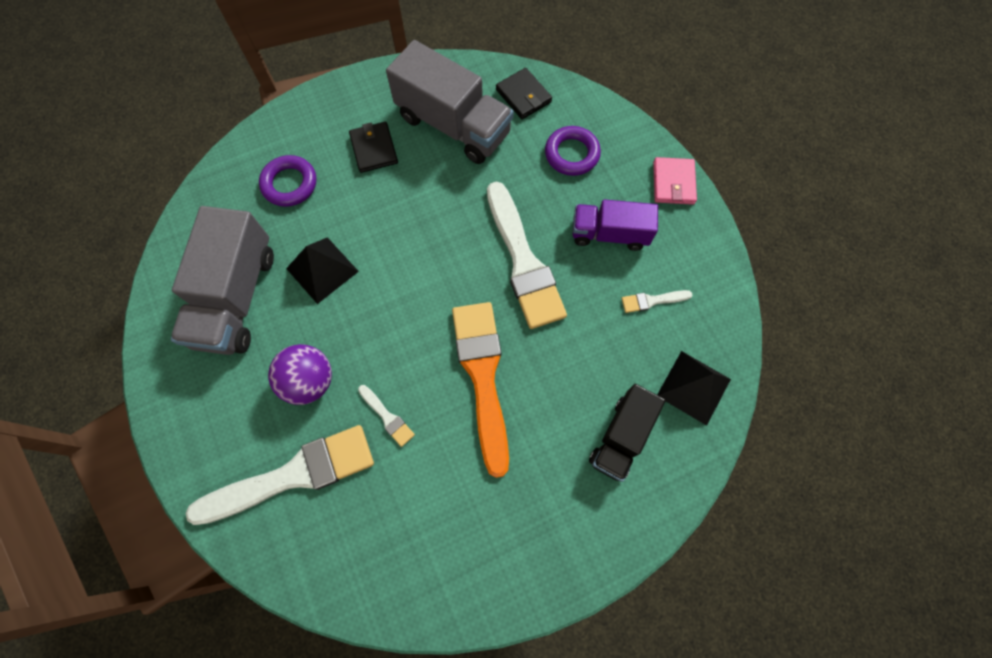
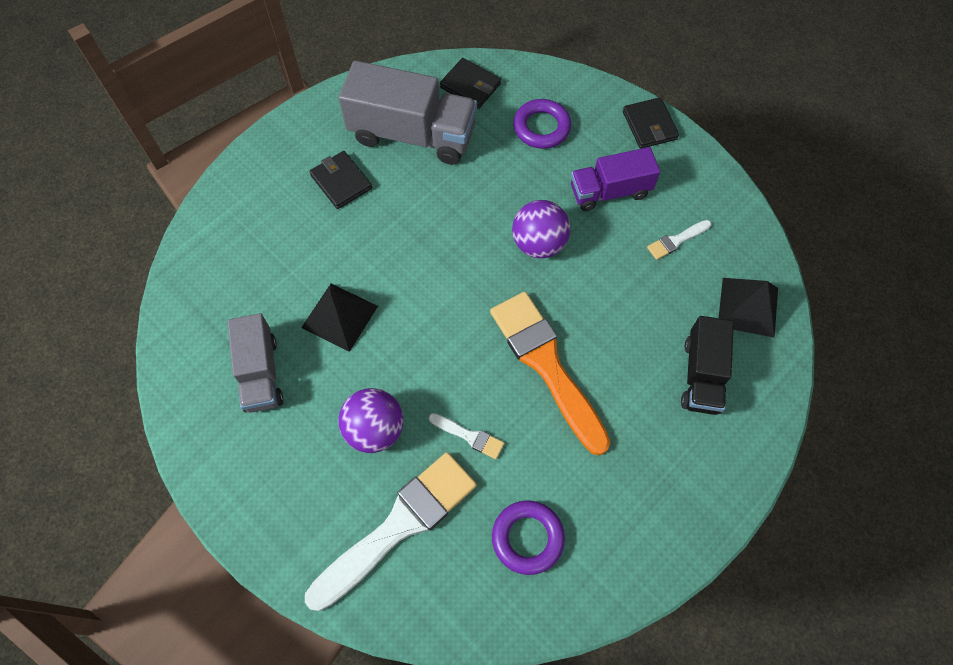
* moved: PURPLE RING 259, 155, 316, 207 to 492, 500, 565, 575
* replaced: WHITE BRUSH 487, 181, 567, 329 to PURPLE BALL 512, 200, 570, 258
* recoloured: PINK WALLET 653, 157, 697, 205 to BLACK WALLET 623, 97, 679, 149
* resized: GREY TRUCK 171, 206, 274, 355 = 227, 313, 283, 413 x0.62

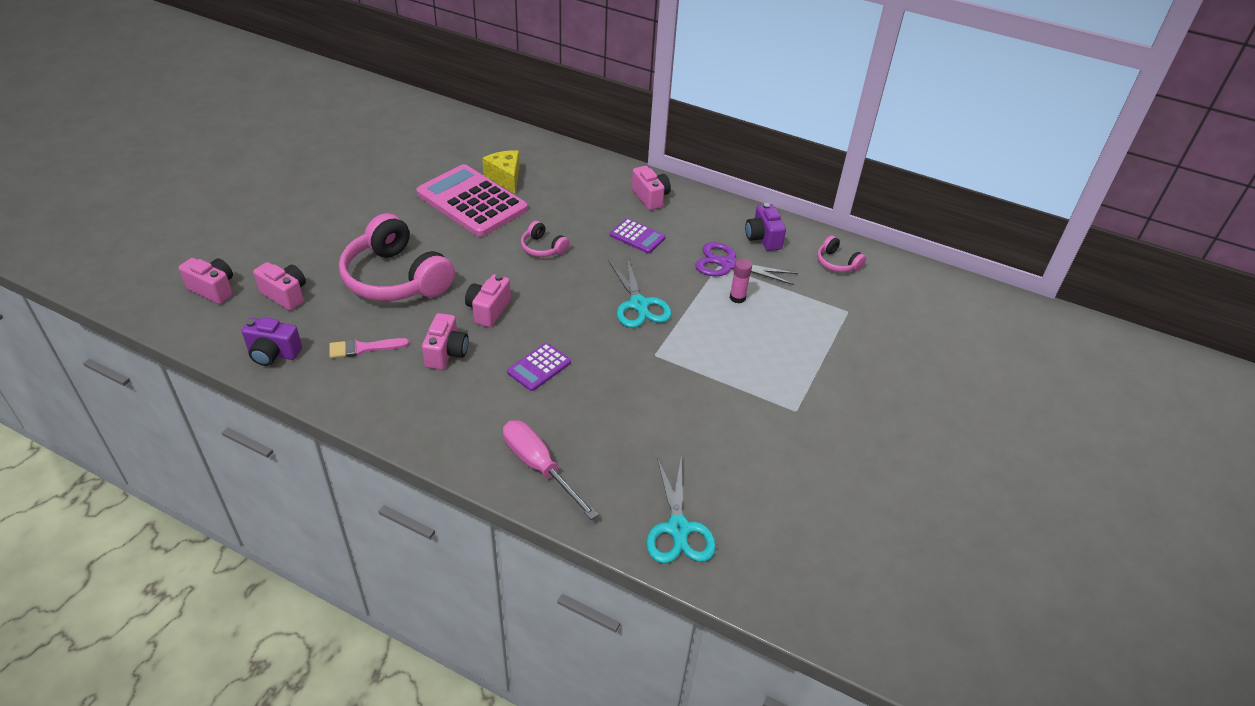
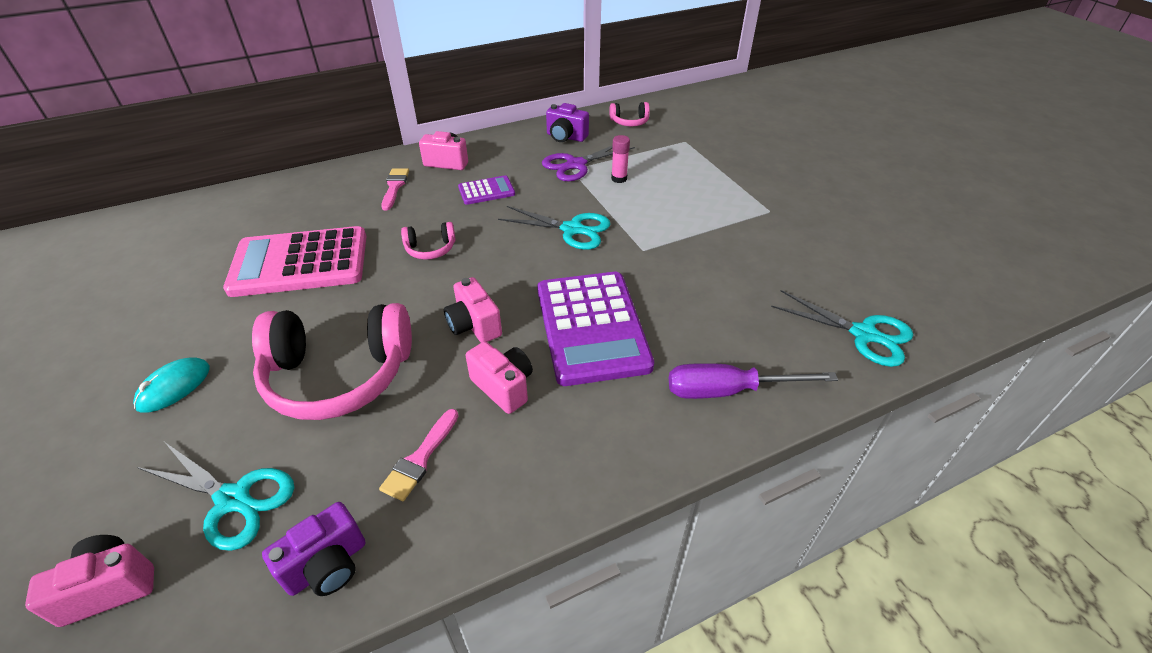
* removed: YELLOW CHEESE 482, 150, 520, 194
* added: TURQUOISE MOUSE 133, 357, 210, 413
* added: PINK BRUSH 381, 168, 409, 211
* replaced: PINK CAMERA 253, 262, 306, 311 to TURQUOISE SCISSORS 137, 442, 294, 551
* recoloured: PINK SCREWDRIVER 503, 420, 598, 520 to PURPLE SCREWDRIVER 669, 363, 838, 399
* resized: PURPLE CALCULATOR 507, 343, 571, 391 = 537, 272, 654, 386 x2.11

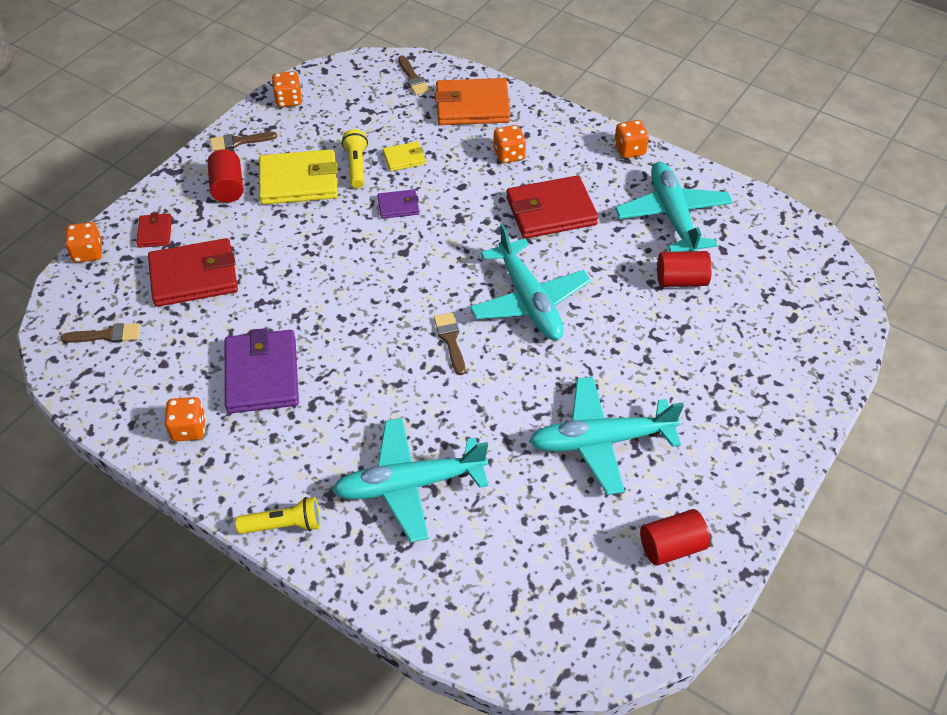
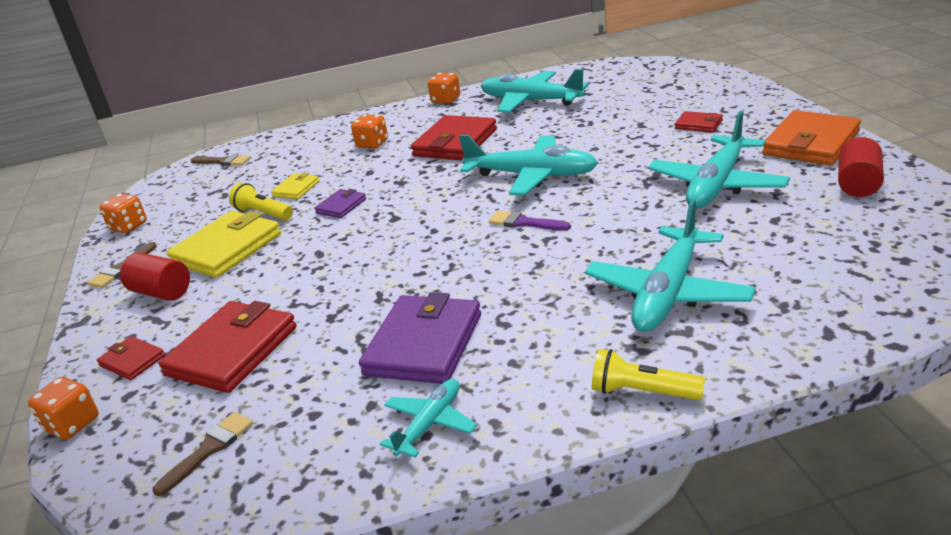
* removed: RED CYLINDER 657, 251, 712, 287
* added: RED WALLET 675, 111, 723, 133
* moved: ORANGE WALLET 435, 78, 510, 125 to 762, 110, 861, 166
* replaced: ORANGE DICE 164, 397, 206, 441 to TURQUOISE PLANE 380, 379, 477, 457
* recoloured: BROWN BRUSH 434, 312, 465, 375 to PURPLE BRUSH 489, 211, 571, 231
* turned: PURPLE WALLET 225, 328, 299, 413 = 359, 292, 481, 384 75 degrees clockwise
* turned: YELLOW FLASHLIGHT 235, 497, 320, 534 = 592, 349, 705, 400 105 degrees counterclockwise

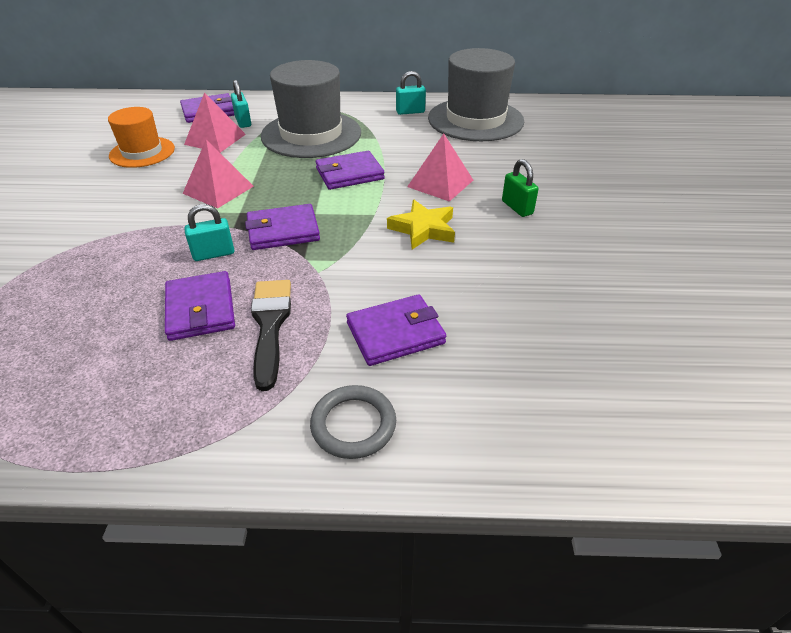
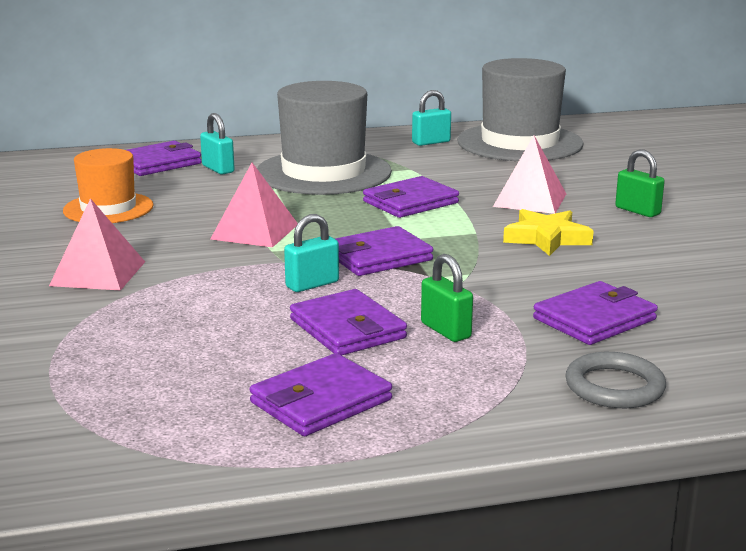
* added: PURPLE WALLET 249, 353, 392, 436
* moved: PINK PYRAMID 184, 92, 246, 153 to 49, 198, 145, 291
* replaced: BLACK BRUSH 251, 280, 291, 391 to GREEN PADLOCK 421, 254, 473, 342

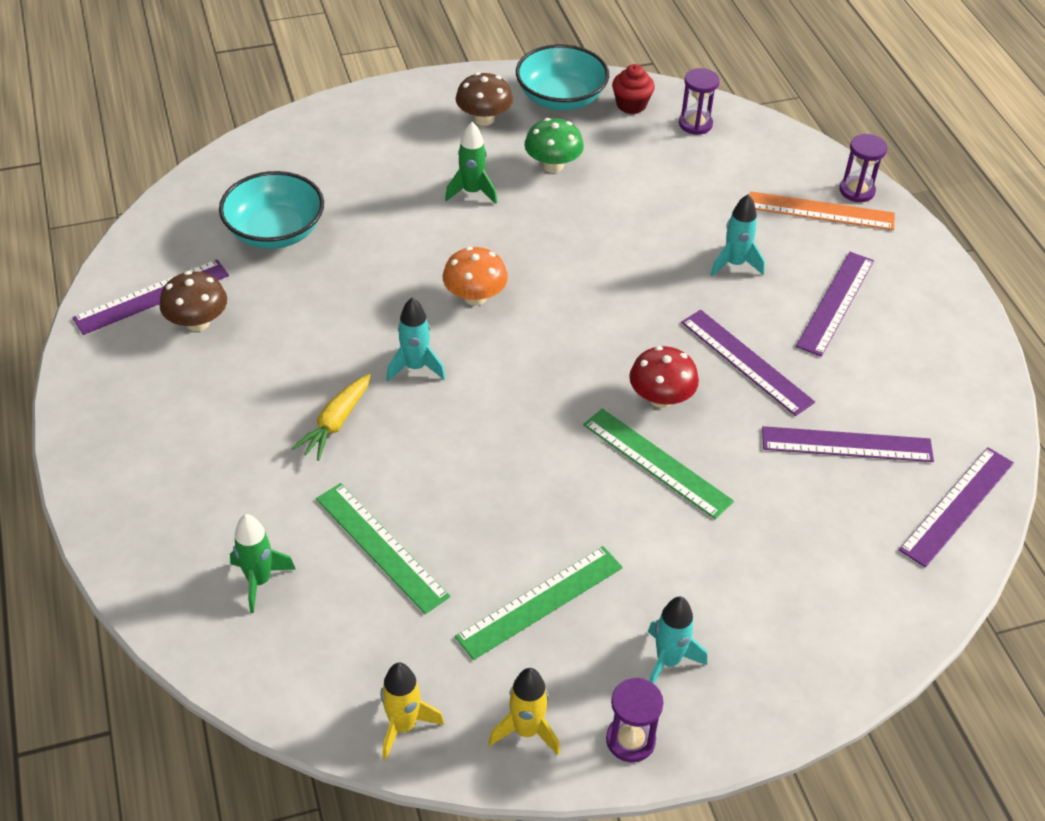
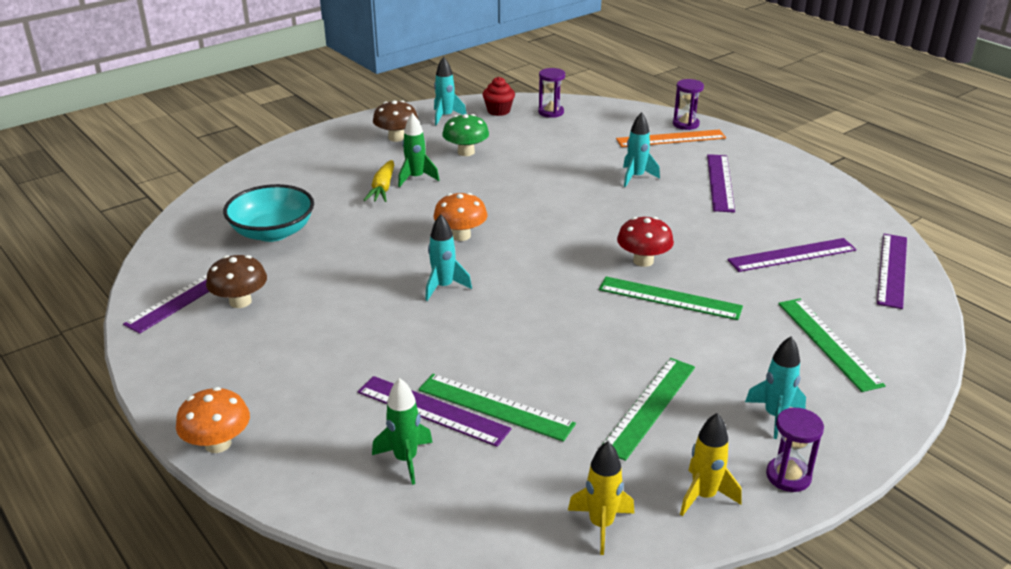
* added: ORANGE MUSHROOM 176, 387, 250, 453
* added: GREEN RULER 778, 298, 886, 392
* moved: YELLOW CARROT 291, 374, 371, 461 to 364, 160, 394, 202
* moved: PURPLE RULER 681, 310, 815, 416 to 358, 376, 512, 447
* replaced: TURQUOISE BOWL 516, 44, 609, 111 to TURQUOISE ROCKET 434, 57, 467, 126

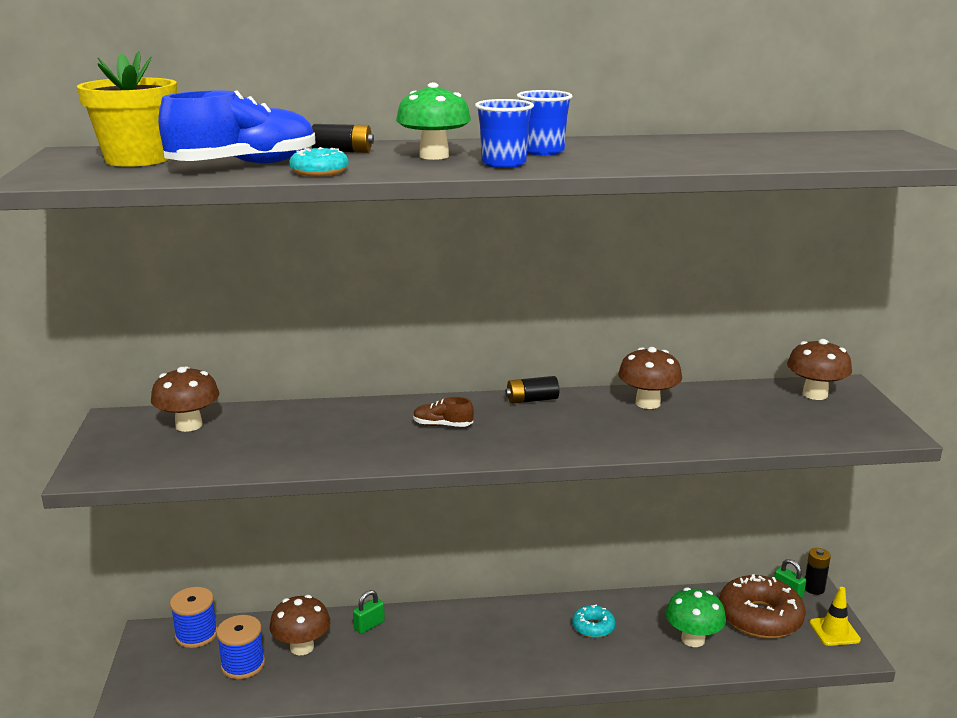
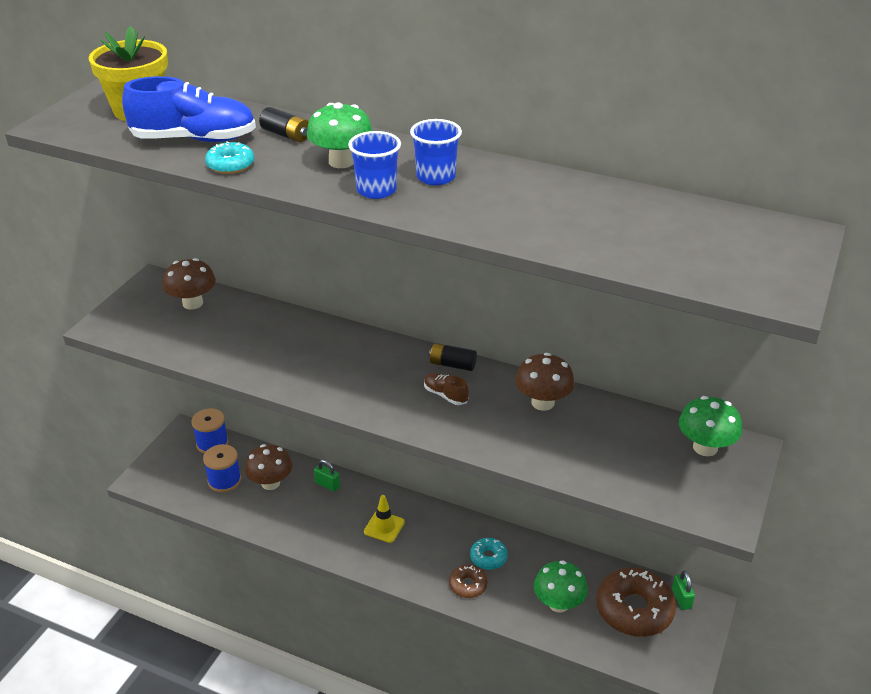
* removed: BLACK BATTERY 805, 548, 831, 595
* added: BROWN DONUT 449, 565, 488, 598
* moved: BROWN SHOE 413, 397, 474, 427 to 424, 373, 469, 405
* moved: YELLOW TRAFFIC CONE 810, 587, 861, 646 to 364, 495, 405, 543
* recoloured: BROWN MUSHROOM 787, 339, 852, 400 to GREEN MUSHROOM 679, 396, 742, 456
* turned: GREEN PADLOCK 353, 590, 385, 634 = 314, 460, 340, 492 45 degrees clockwise

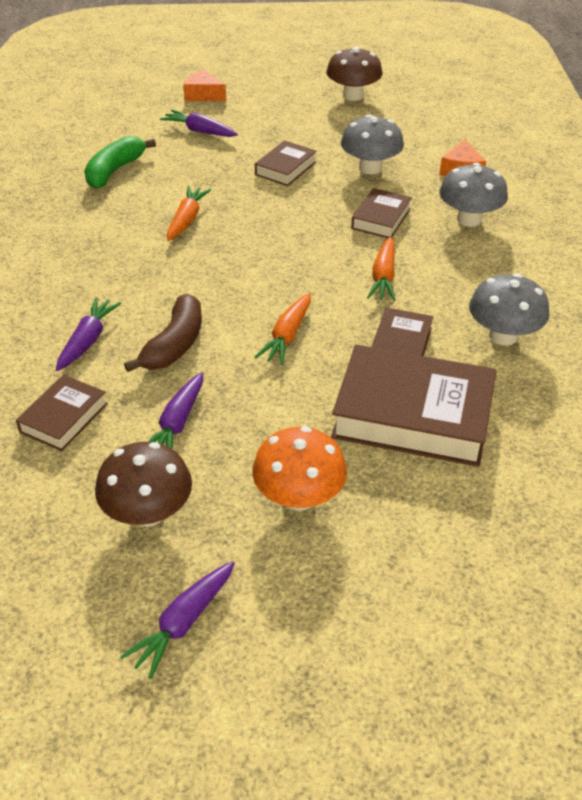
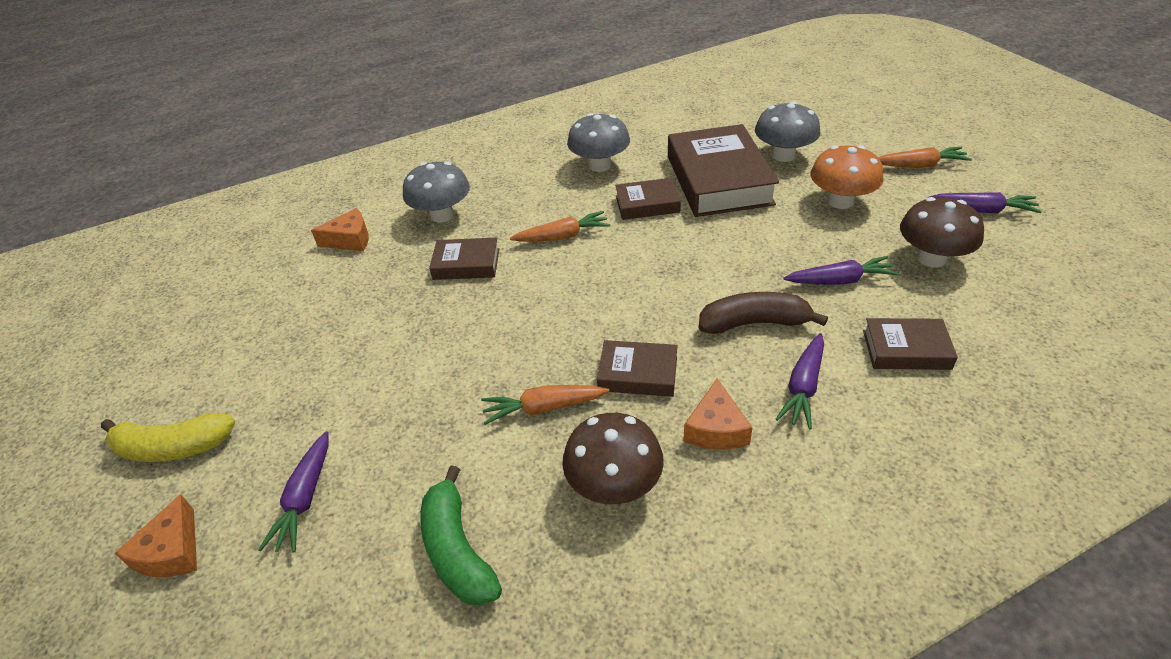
* added: YELLOW BANANA 101, 413, 236, 462
* added: ORANGE CHEESE 683, 378, 753, 450
* moved: BROWN BOOK 255, 140, 317, 186 to 597, 340, 678, 397
* moved: ORANGE CARROT 255, 293, 311, 365 to 878, 147, 972, 168
* moved: BROWN MUSHROOM 326, 47, 383, 101 to 562, 413, 664, 504
* moved: GREY MUSHROOM 341, 115, 404, 175 to 755, 101, 821, 162
* turned: PURPLE CARROT 56, 297, 121, 371 = 776, 333, 824, 429 60 degrees counterclockwise
* turned: GREEN BANANA 84, 136, 156, 189 = 420, 465, 502, 606 60 degrees clockwise

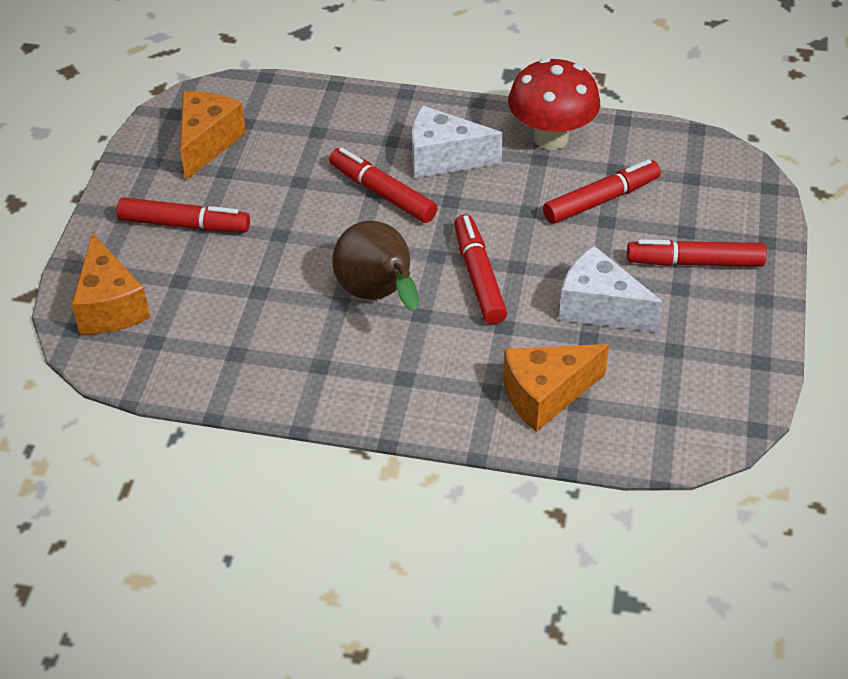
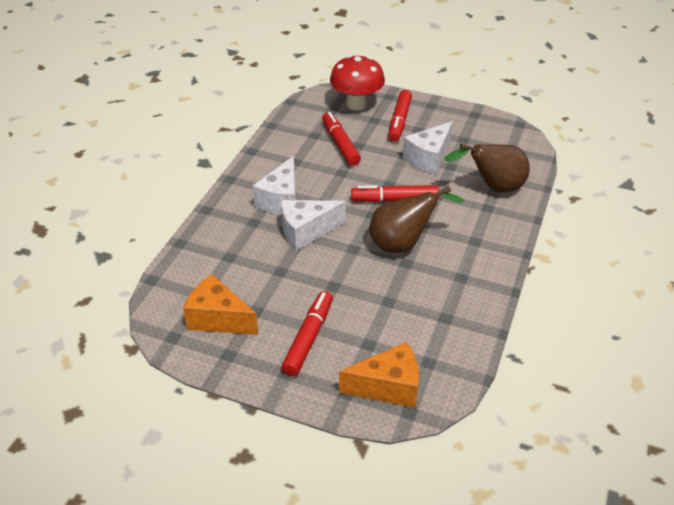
* moved: RED MUSHROOM 508, 58, 600, 150 to 330, 55, 385, 110
* replaced: RED MARKER 329, 148, 437, 223 to WHITE CHEESE 281, 200, 345, 251
* replaced: ORANGE CHEESE 503, 344, 609, 432 to BROWN PEAR 444, 144, 530, 193

